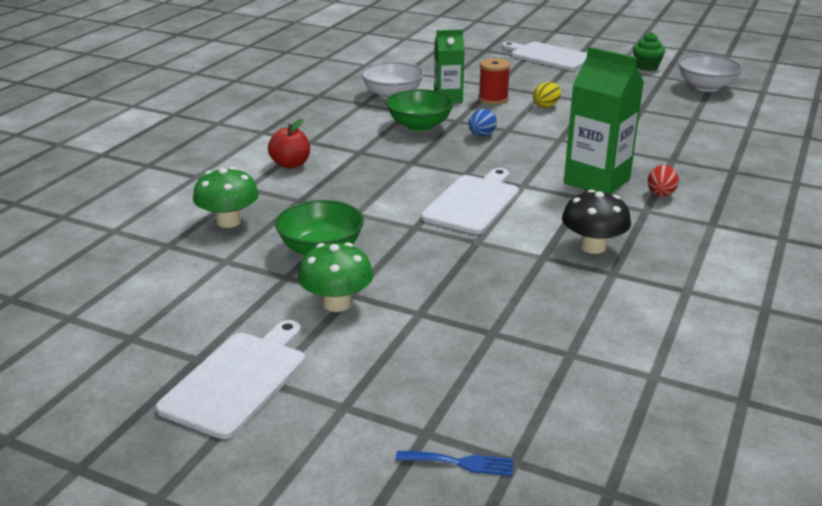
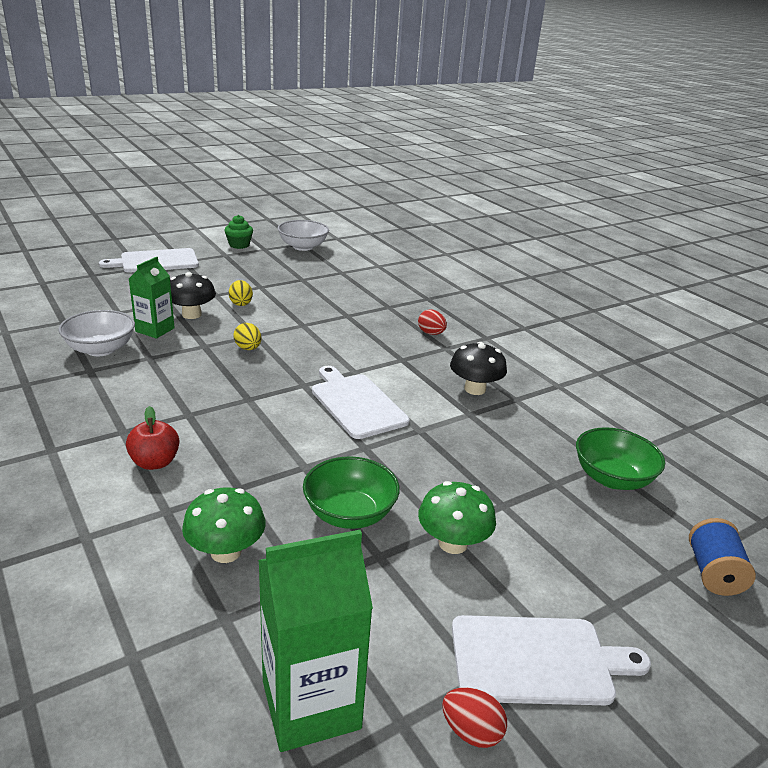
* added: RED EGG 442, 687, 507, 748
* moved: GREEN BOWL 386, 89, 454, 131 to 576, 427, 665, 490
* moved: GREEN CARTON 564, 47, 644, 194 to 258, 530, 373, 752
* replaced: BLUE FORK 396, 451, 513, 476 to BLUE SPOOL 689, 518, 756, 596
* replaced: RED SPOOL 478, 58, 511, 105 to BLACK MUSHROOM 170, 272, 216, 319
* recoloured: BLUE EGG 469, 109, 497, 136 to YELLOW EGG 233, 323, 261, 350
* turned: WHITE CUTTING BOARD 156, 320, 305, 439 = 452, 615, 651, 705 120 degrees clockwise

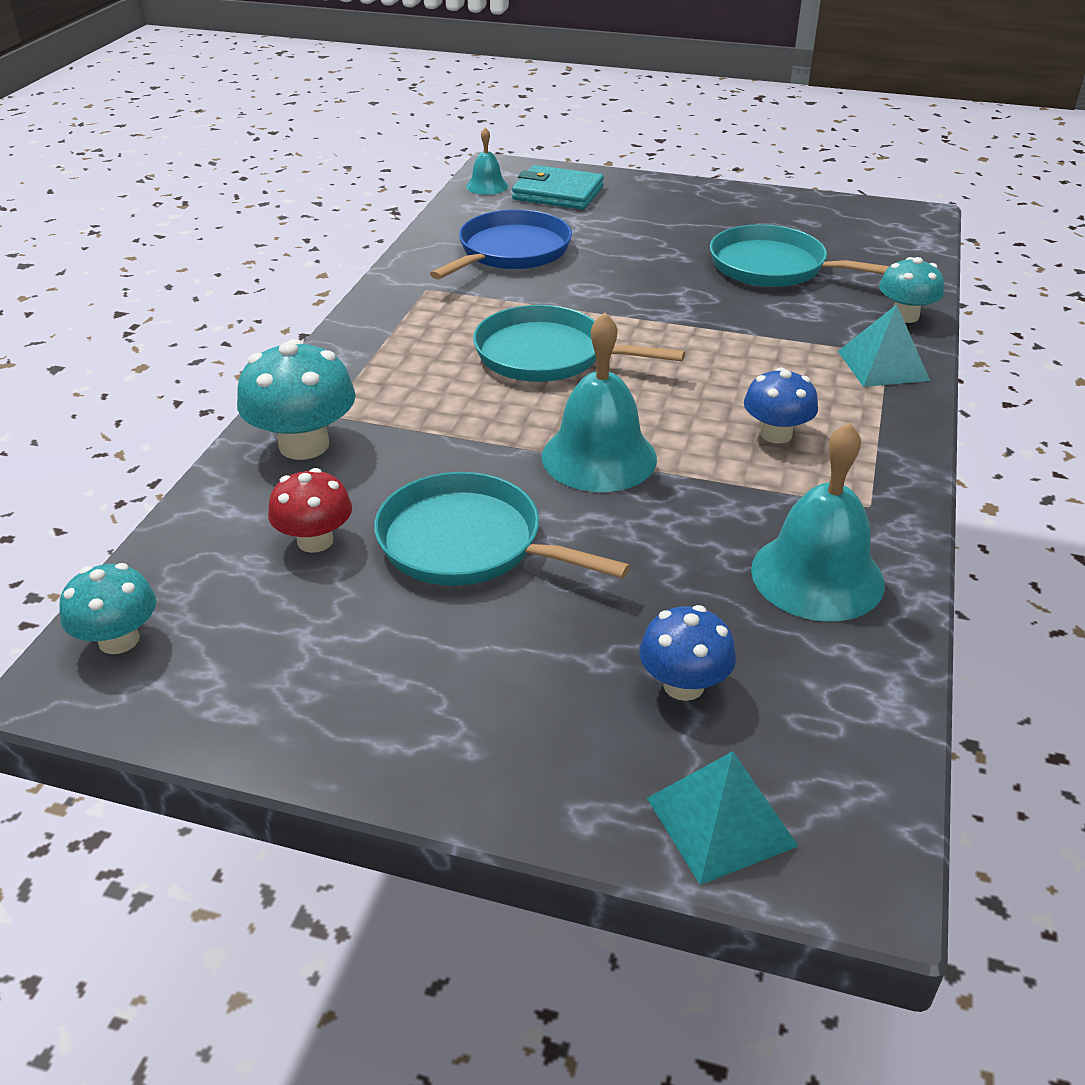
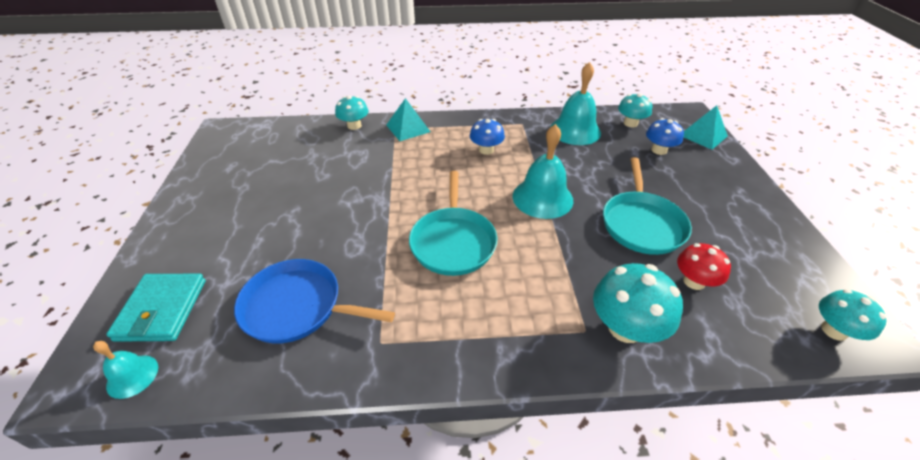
* removed: TURQUOISE PAN 710, 224, 890, 287
* added: TURQUOISE MUSHROOM 618, 93, 652, 127

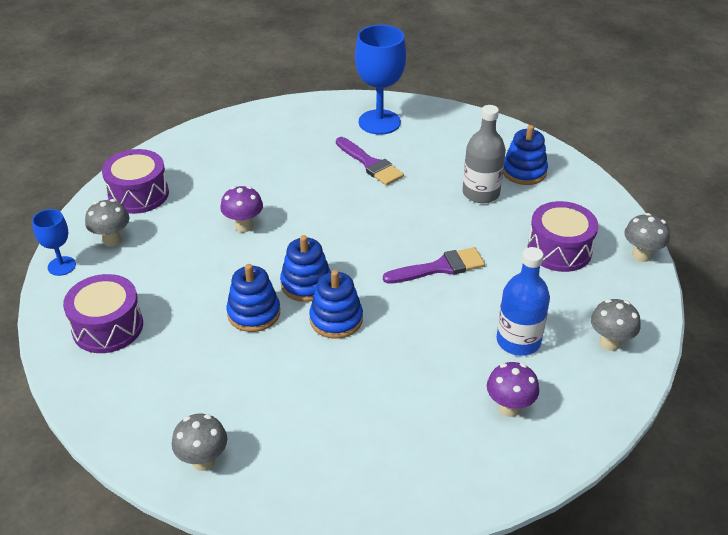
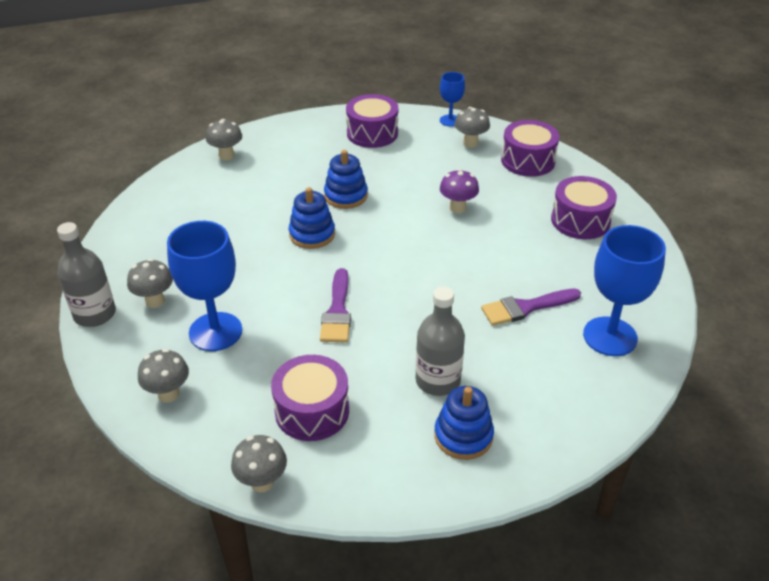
* removed: BLUE STACKING TOY 280, 235, 331, 302
* added: GREY BOTTLE 57, 222, 116, 327
* added: PURPLE DRUM 551, 176, 617, 239
* replaced: BLUE BOTTLE 496, 247, 550, 356 to BLUE GOBLET 167, 221, 242, 351
* recoloured: PURPLE MUSHROOM 487, 362, 539, 417 to GREY MUSHROOM 127, 259, 173, 308

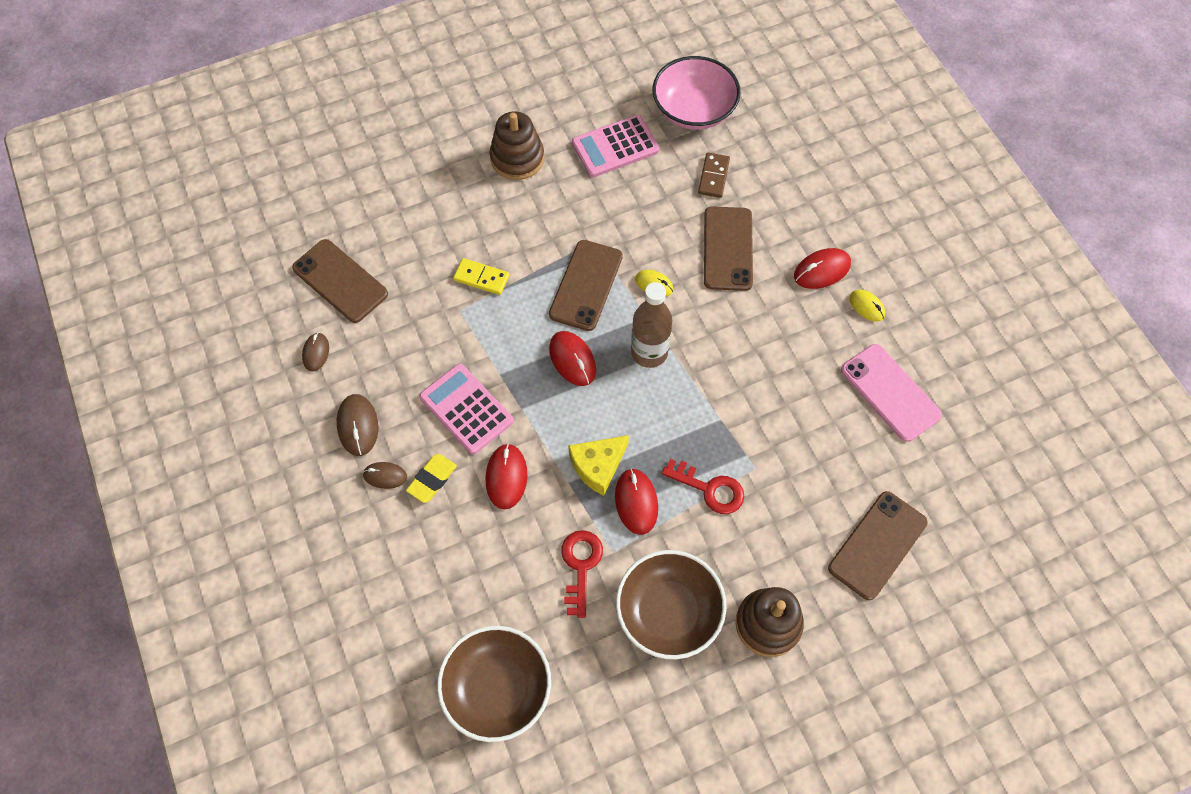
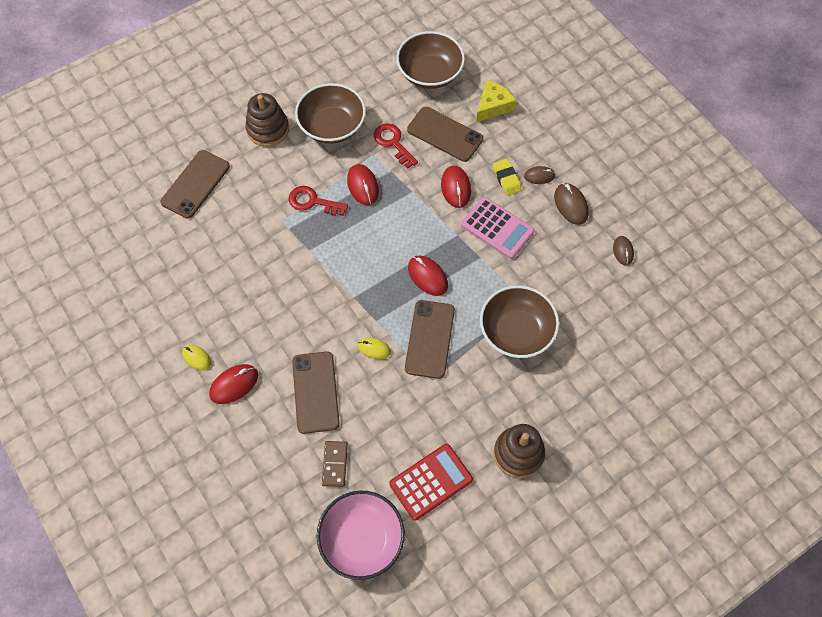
* removed: BROWN BOTTLE 631, 282, 672, 368
* removed: PINK PHONE 841, 344, 942, 442
* moved: BROWN PHONE 292, 239, 388, 323 to 407, 107, 483, 162
* moved: YELLOW CHEESE 568, 435, 629, 496 to 476, 80, 516, 122
* replaced: YELLOW DOMINO 453, 258, 510, 295 to BROWN BOWL 480, 285, 559, 358
* recoloured: PINK CALCULATOR 572, 115, 659, 177 to RED CALCULATOR 389, 444, 473, 521
* turned: YELLOW ERASER 406, 454, 457, 503 = 493, 159, 522, 196 45 degrees counterclockwise
* turned: RED KEY 561, 530, 603, 618 = 374, 123, 418, 168 150 degrees clockwise

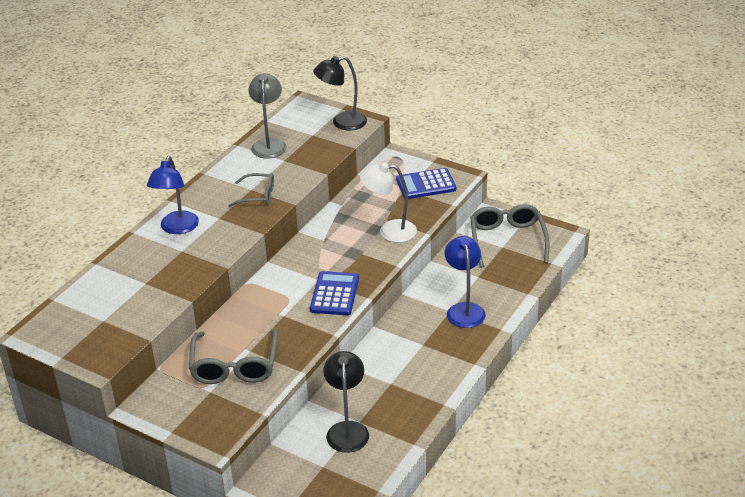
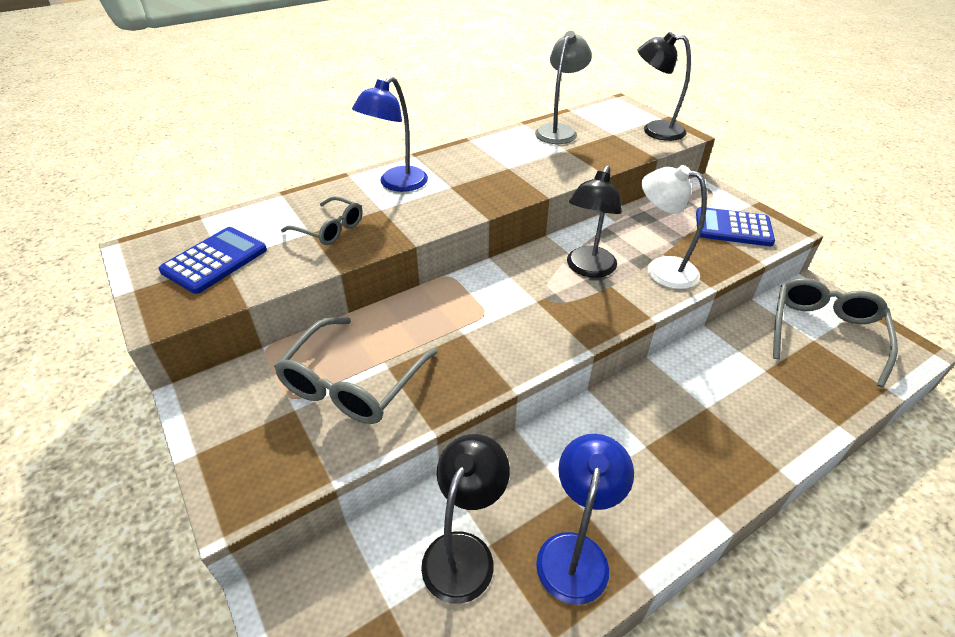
* added: BLACK LAMP 567, 165, 622, 278
* moved: GREY GLASSES 228, 173, 274, 207 to 281, 196, 363, 245
* moved: BLUE CALCULATOR 310, 271, 359, 315 to 159, 227, 267, 294
* moved: BLUE LAMP 445, 236, 486, 328 to 536, 434, 634, 605

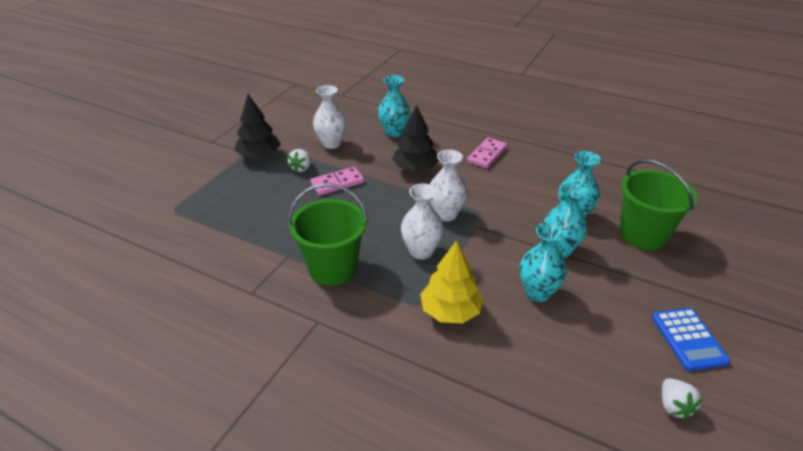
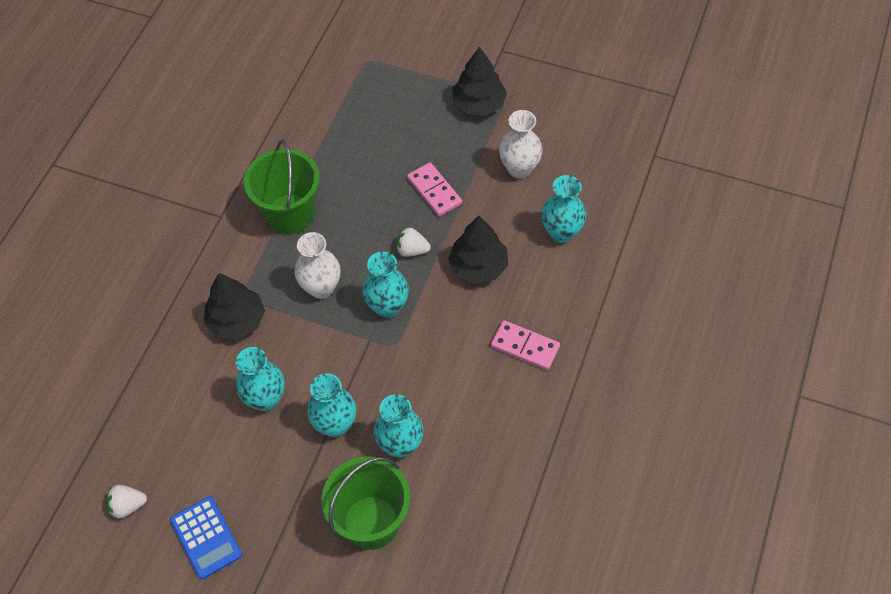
* moved: WHITE STRAWBERRY 288, 149, 311, 172 to 396, 227, 431, 257
* recoloured: YELLOW TREE 420, 241, 483, 323 to BLACK TREE 204, 273, 265, 340
* recoloured: WHITE VASE 430, 150, 468, 222 to TURQUOISE VASE 362, 251, 409, 318
* turned: BLUE CALCULATOR 652, 308, 730, 371 = 170, 496, 242, 579 105 degrees counterclockwise

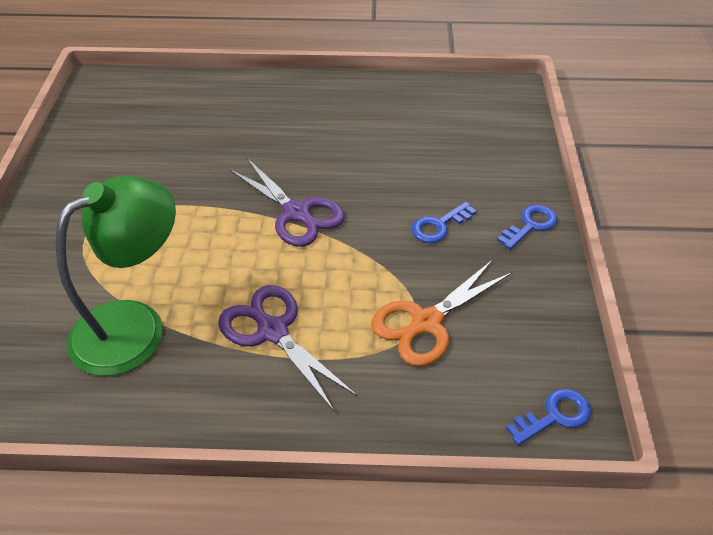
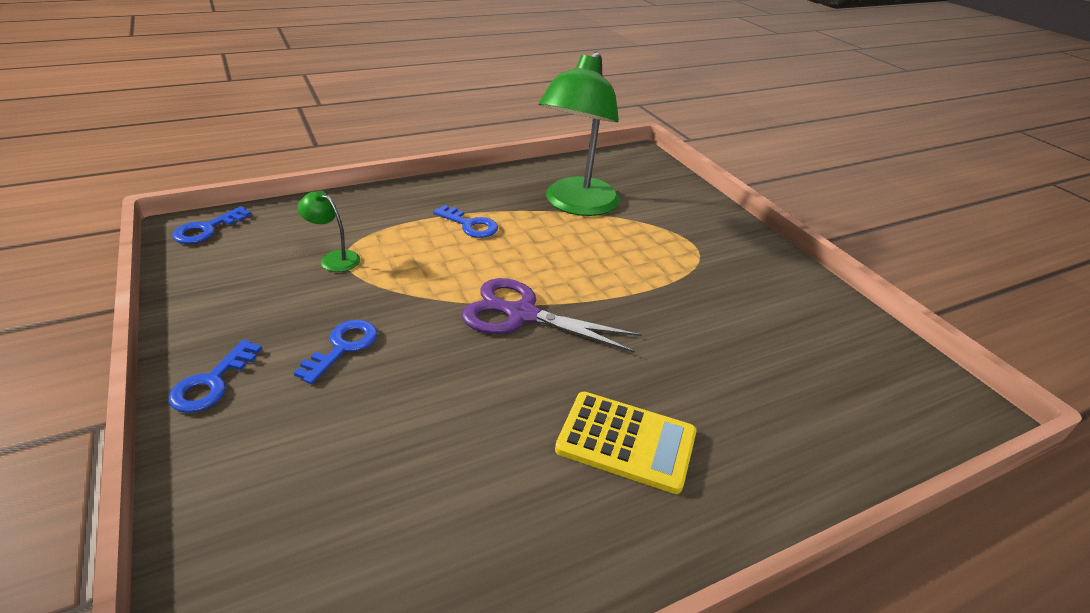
* added: YELLOW CALCULATOR 555, 392, 697, 494
* replaced: PURPLE SCISSORS 218, 285, 357, 411 to BLUE KEY 433, 205, 498, 238
* replaced: ORANGE SCISSORS 371, 259, 512, 366 to GREEN LAMP 297, 190, 360, 272

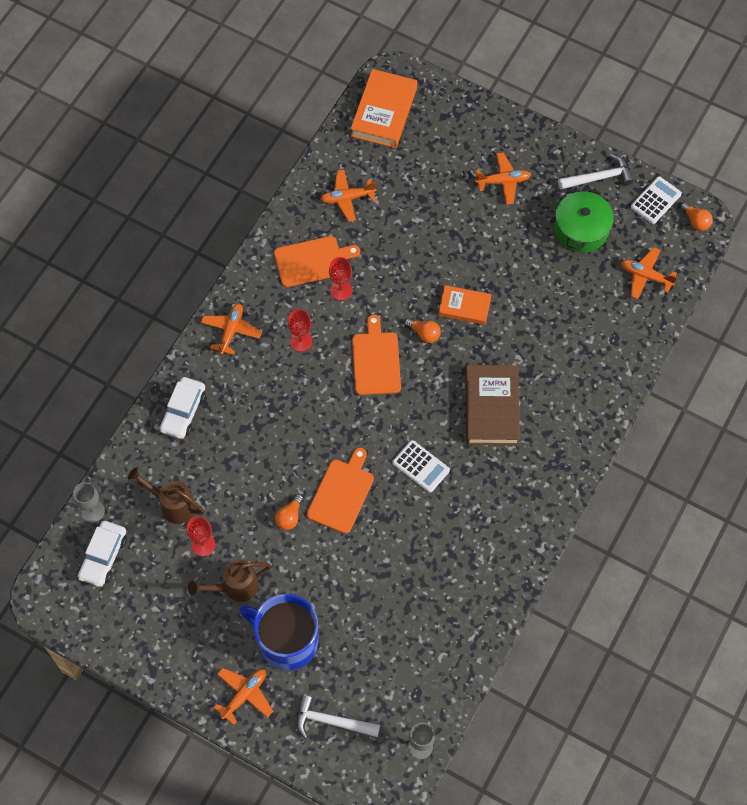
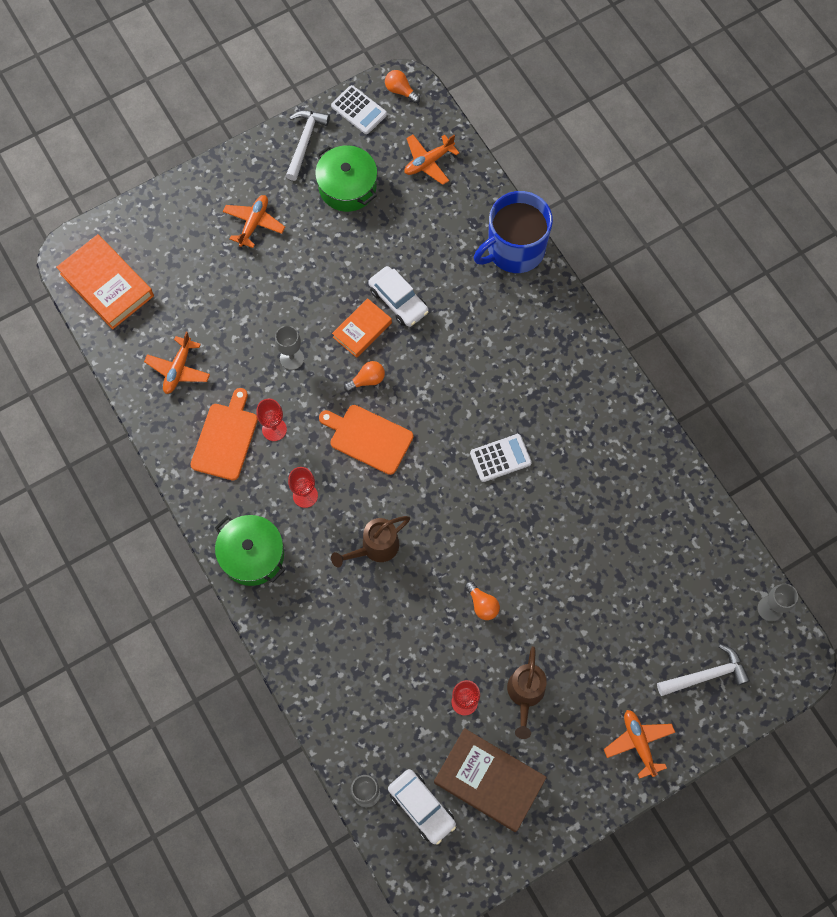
* removed: ORANGE CUTTING BOARD 307, 448, 374, 534
* added: GREY GOBLET 275, 326, 304, 370
* moved: BROWN WATERING CAN 128, 468, 205, 524 to 331, 516, 410, 568
* moved: WHITE CAR 160, 377, 206, 439 to 368, 266, 429, 327
* moved: BLUE MUG 239, 594, 318, 670 to 474, 191, 553, 273
* moved: BROWN BOOK 465, 365, 520, 445 to 434, 728, 547, 832
* replaced: ORANGE PLANE 201, 304, 262, 355 to GREEN POT 215, 515, 285, 586
* turned: WHITE HAMMER 296, 695, 380, 739 = 657, 644, 750, 696 150 degrees counterclockwise
* turned: WHITE CALCULATOR 631, 176, 682, 224 = 331, 85, 387, 134 150 degrees clockwise
* turned: ORANGE LIGHT BULB 680, 202, 713, 231 = 385, 70, 420, 103 135 degrees counterclockwise

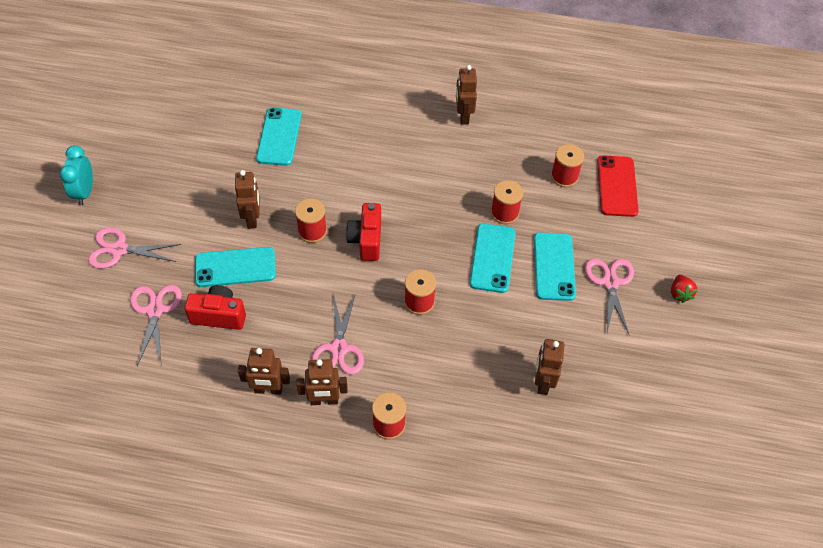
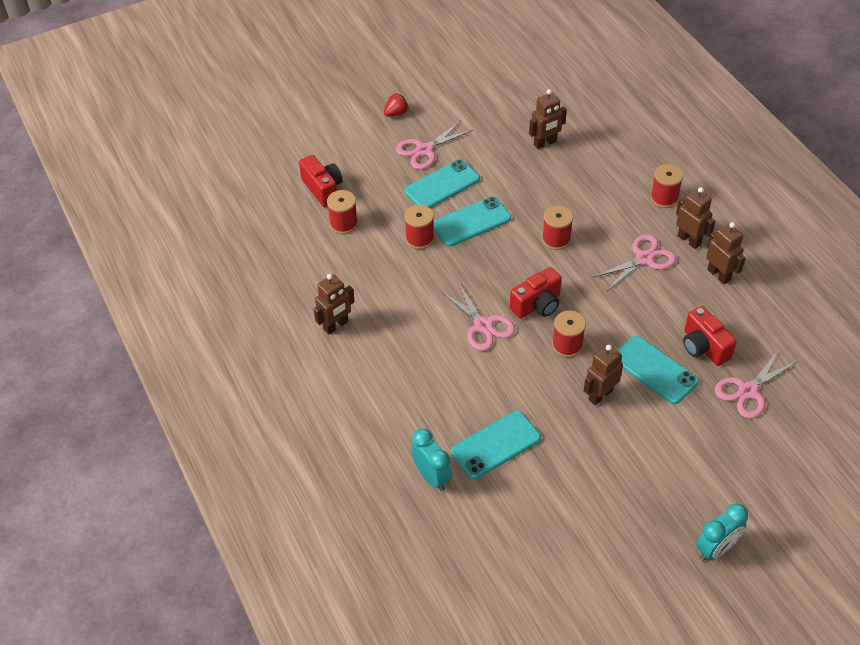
* added: TURQUOISE CLOCK 411, 429, 452, 491
* moved: PINK SCISSORS 88, 227, 181, 269 to 440, 280, 515, 351
* replaced: RED PHONE 597, 155, 639, 217 to RED CAMERA 299, 155, 343, 207

